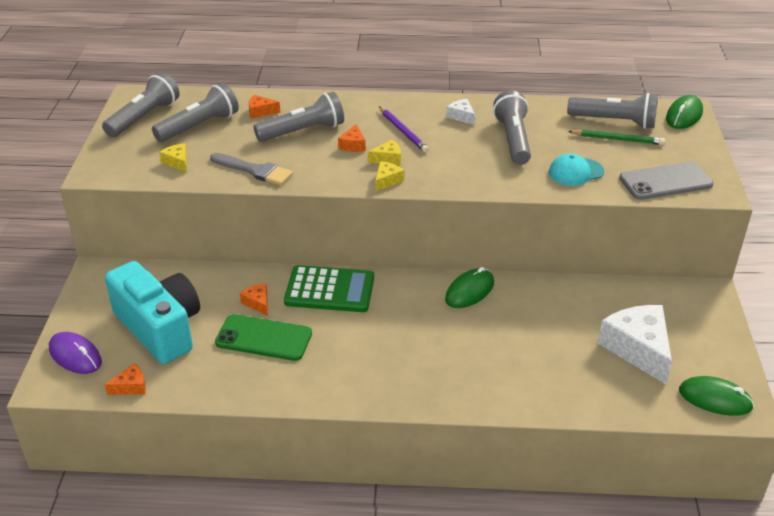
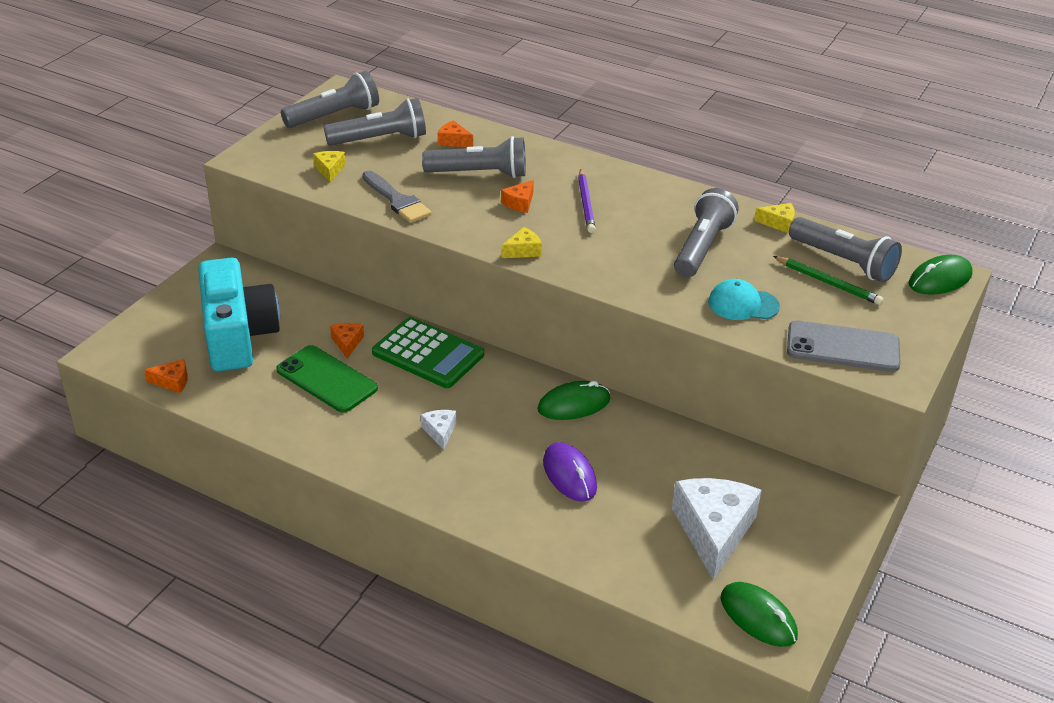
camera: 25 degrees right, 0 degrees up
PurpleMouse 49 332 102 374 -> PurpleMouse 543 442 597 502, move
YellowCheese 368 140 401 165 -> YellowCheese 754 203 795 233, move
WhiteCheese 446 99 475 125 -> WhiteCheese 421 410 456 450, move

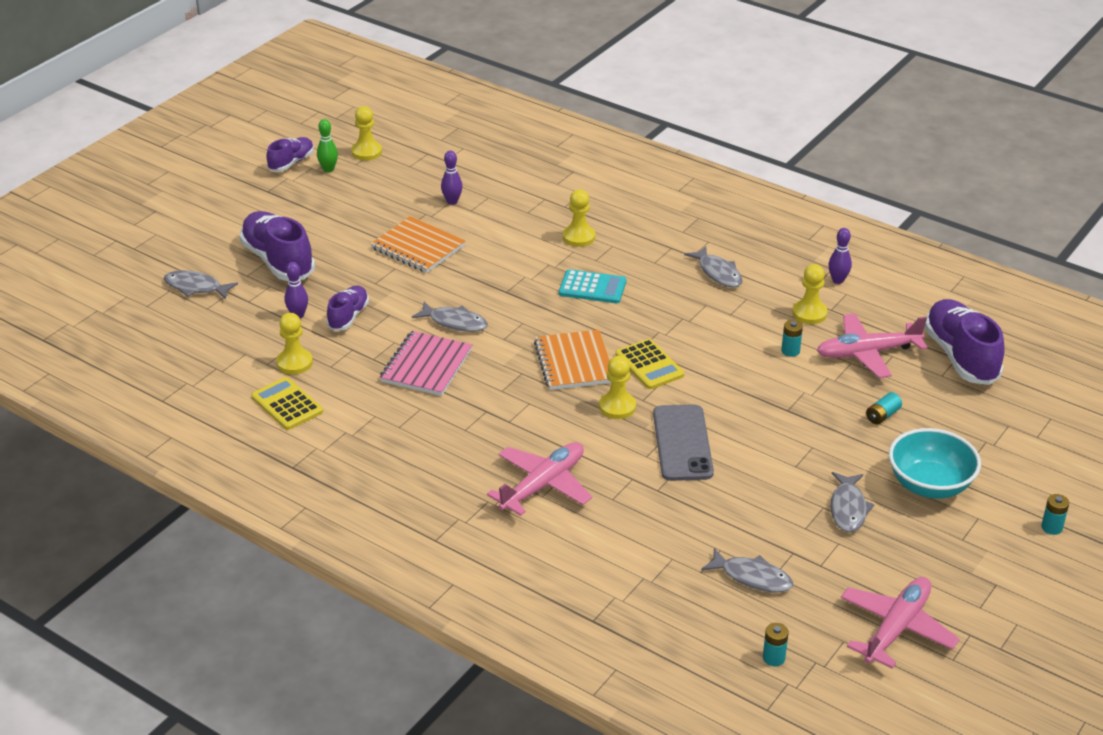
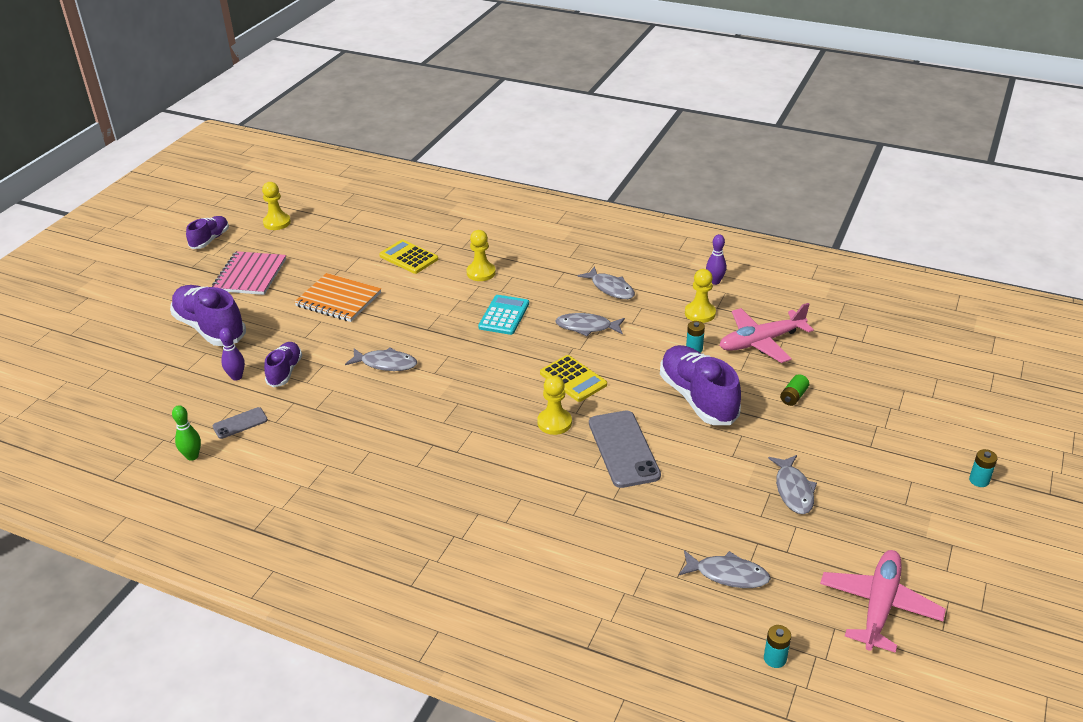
camera: 10 degrees left, 0 degrees up
PurpleBowlingPin 441 151 463 205 -> none
PinkPlane 487 442 592 516 -> none
OrangeNotebook 534 330 612 390 -> none
TurquoiseBowl 889 428 981 499 -> none
GreyFish 164 270 238 300 -> GreyFish 555 313 625 336, move
YellowCalculator 251 377 323 430 -> YellowCalculator 379 240 438 274, move
GreenBowlingPin 317 119 338 172 -> GreenBowlingPin 172 405 201 461, move
PinkNotebook 380 331 472 396 -> PinkNotebook 212 251 286 295, move
PurpleShoe 924 299 1005 385 -> PurpleShoe 660 345 741 425, move
YellowPawn 276 313 313 374 -> GreyPhone 213 407 268 439
TurquoiseBattery 866 392 902 425 -> GreenBattery 780 374 809 406
TurquoiseCalculator 559 269 626 303 -> TurquoiseCalculator 478 295 529 335, 75 degrees counterclockwise

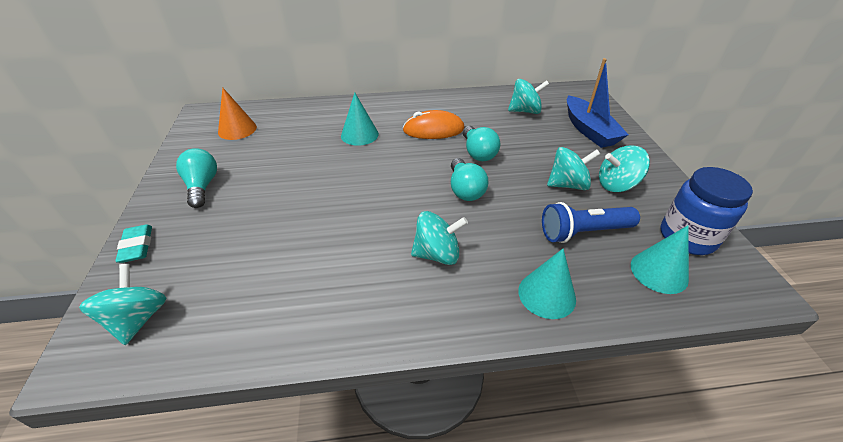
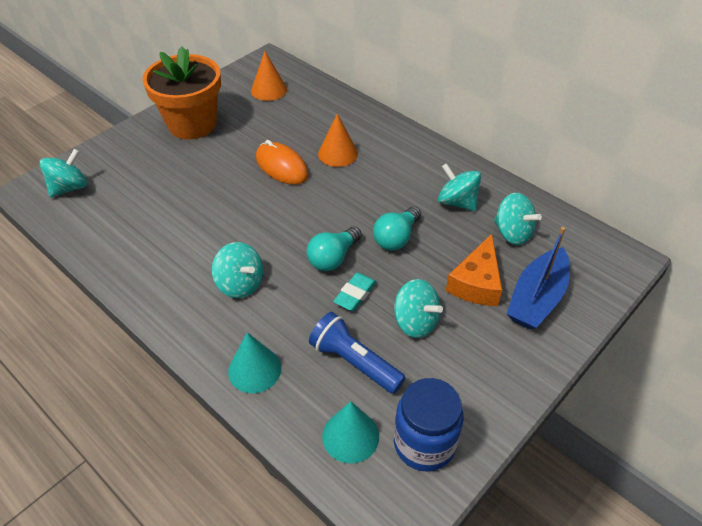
camera: 50 degrees right, 5 degrees up
none -> OrangeCheese 446 234 502 306
TurquoiseEraser 115 225 152 263 -> TurquoiseEraser 333 273 377 311, move
OrangeMouse 403 110 465 139 -> OrangeMouse 256 140 309 185, move
TurquoiseSpinningTop 599 145 650 192 -> TurquoiseSpinningTop 438 163 481 211, move
TurquoiseLightBulb 176 148 217 208 -> OrangeFlowerPot 142 46 221 140
TurquoiseCone 341 93 379 146 -> OrangeCone 318 114 358 167

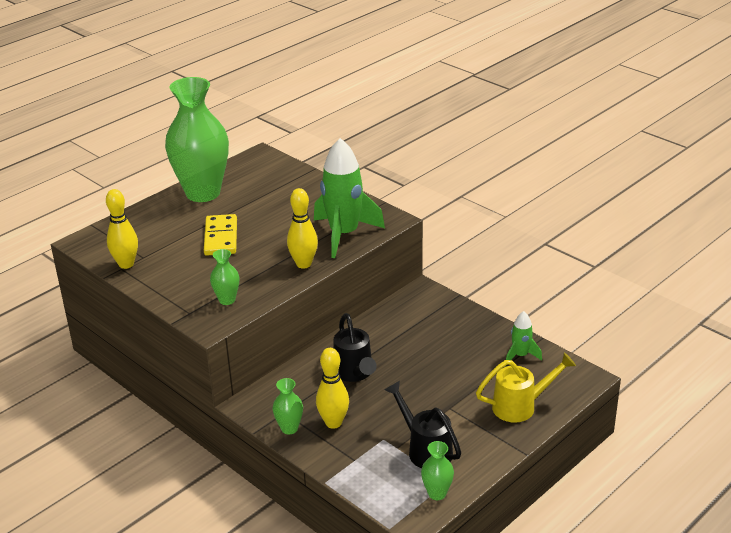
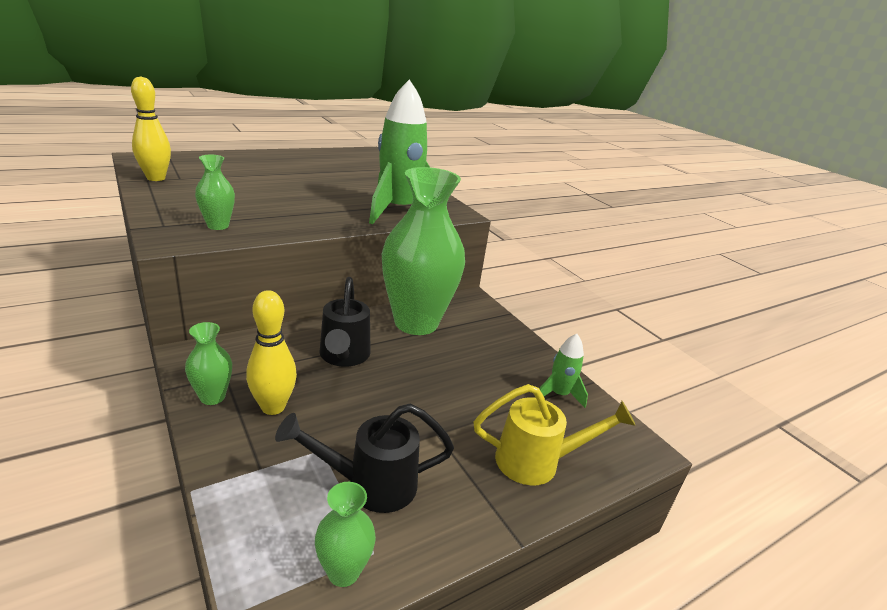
camera: 10 degrees right, 5 degrees down
YellowDomino 204 214 237 256 -> none
YellowBowlingPin 287 188 318 268 -> none
GreenVase 165 77 229 202 -> GreenVase 382 167 465 335, move
BlackWateringCan 384 381 461 468 -> BlackWateringCan 275 404 454 513, 75 degrees counterclockwise

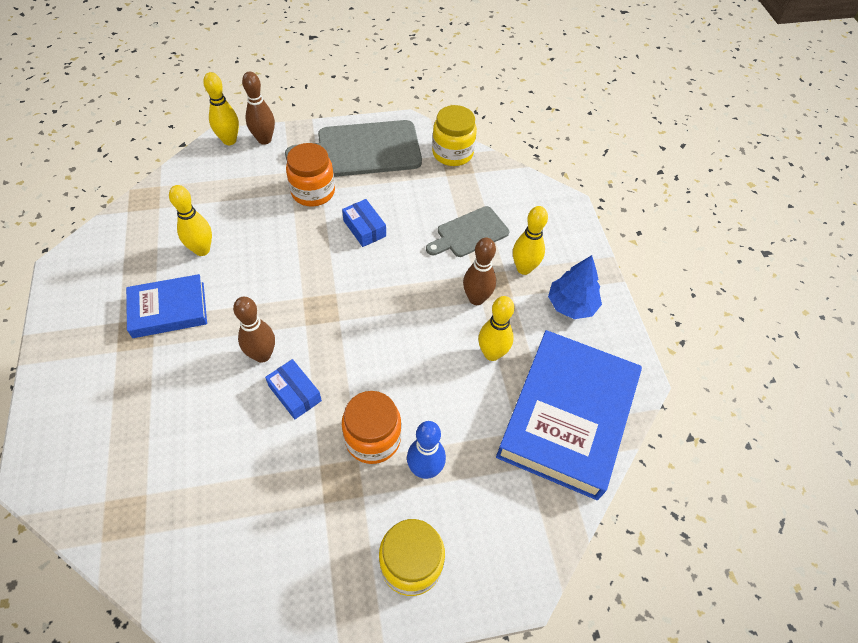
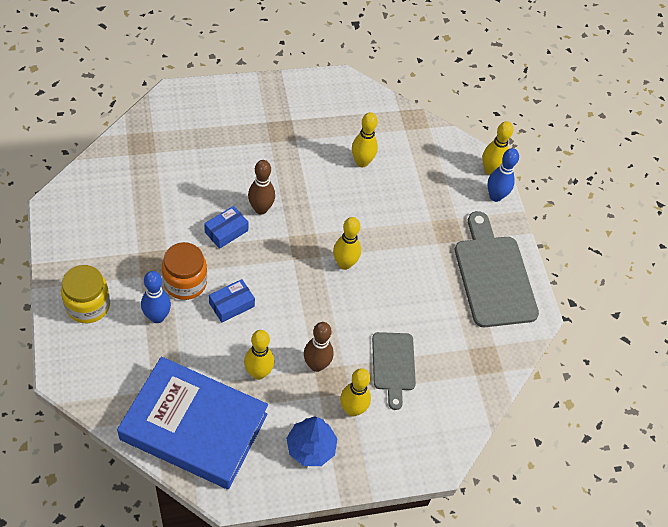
camera: 85 degrees right, 0 degrees up
BlueBook 126 274 207 338 -> none
OrangeJar 286 143 335 207 -> none
YellowJar 432 105 477 166 -> none
none -> YellowBowlingPin 333 217 361 270
BlueBox 342 199 386 247 -> BlueBox 209 279 255 323, move
BrownBowlingPin 242 72 275 145 -> BlueBowlingPin 487 148 519 202
GreyCuttingBoard 426 206 509 257 -> GreyCuttingBoard 372 332 416 410, 150 degrees counterclockwise

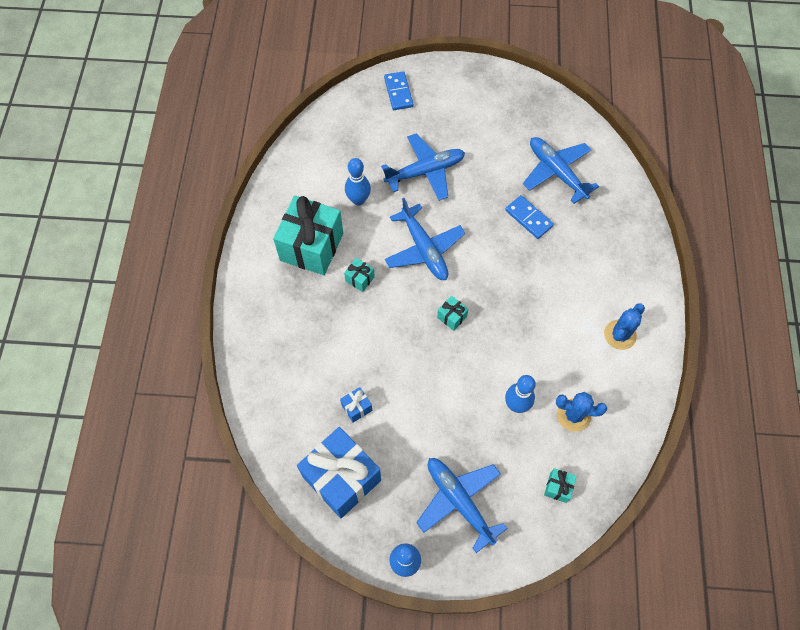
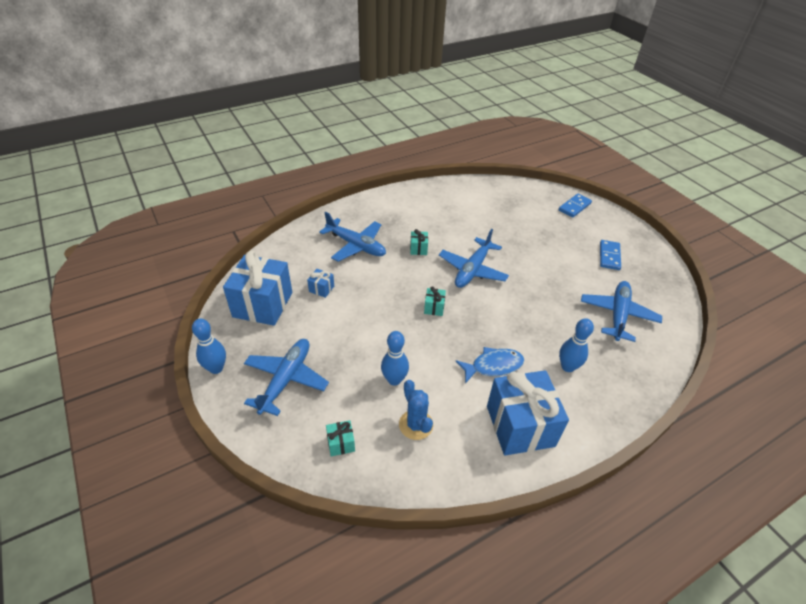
camera: 55 degrees right, 20 degrees down
TurquoiseGift 273 196 343 275 -> none
none -> BlueFish 455 347 524 383
BlueBowlingPin 345 158 371 205 -> BlueBowlingPin 559 318 594 372, move
BluePlane 381 134 465 201 -> BluePlane 319 212 386 262, move
BlueDomino 505 195 554 239 -> BlueDomino 600 240 621 270, move
BlueCactus 604 303 645 350 -> BlueGift 487 370 569 456

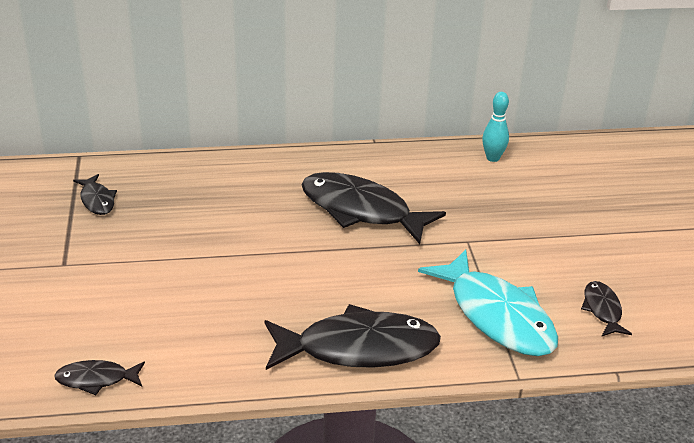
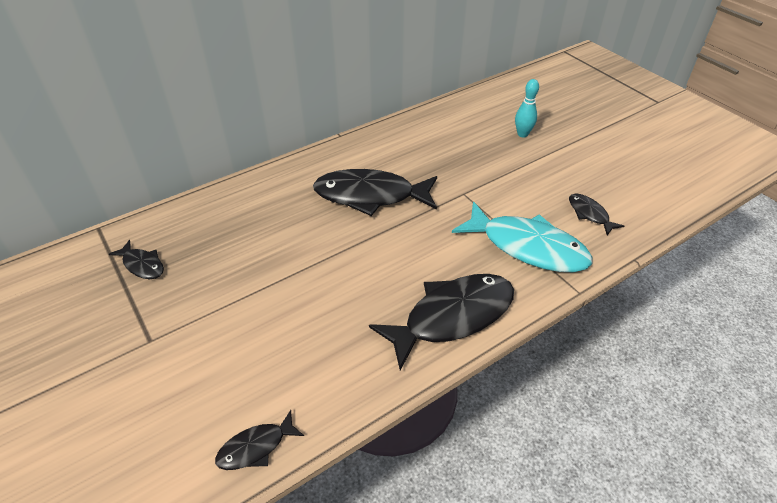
camera: 25 degrees left, 10 degrees up
TurquoiseBowlingPin 482 92 509 162 -> TurquoiseBowlingPin 515 79 539 137, move

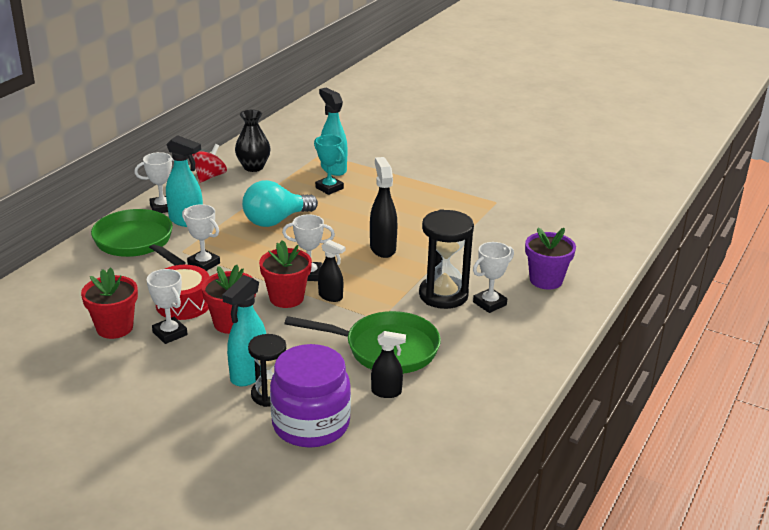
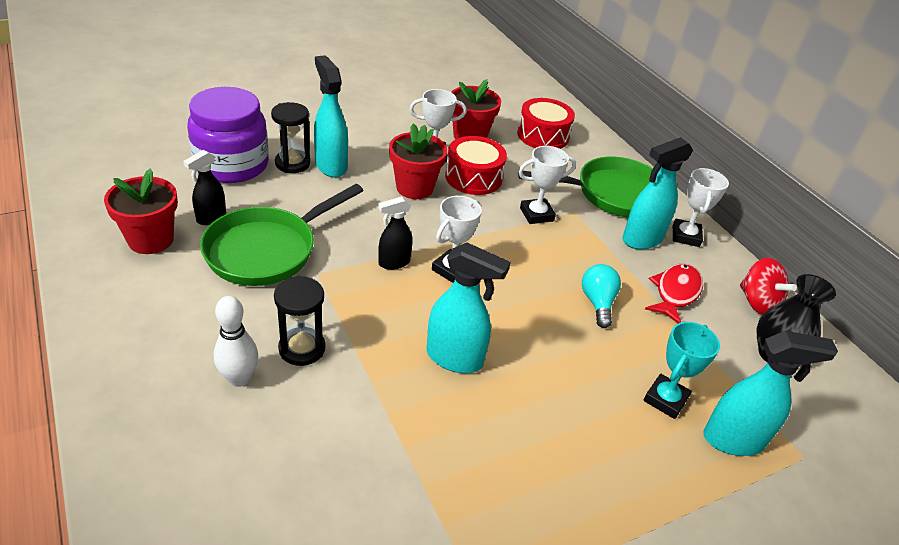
camera: 120 degrees right, 10 degrees up
PurpleFlowerPot 525 227 576 289 -> none
none -> RedDrum 517 98 575 149
none -> RedFish 645 264 703 323
RedFlowerPot 259 240 312 308 -> RedFlowerPot 104 168 178 254, move
WhiteTrophy 473 242 514 313 -> WhiteBowlingPin 214 296 258 387
BlackSprayBottle 370 157 397 258 -> TurquoiseSprayBottle 426 243 511 373
TurquoiseTrophy 314 135 345 195 -> TurquoiseTrophy 644 322 720 419, 45 degrees counterclockwise
TurquoiseLightBulb 242 180 318 227 -> TurquoiseLightBulb 582 264 621 328, x0.59
BlackHourglass 419 209 474 309 -> BlackHourglass 274 276 325 366, x0.64

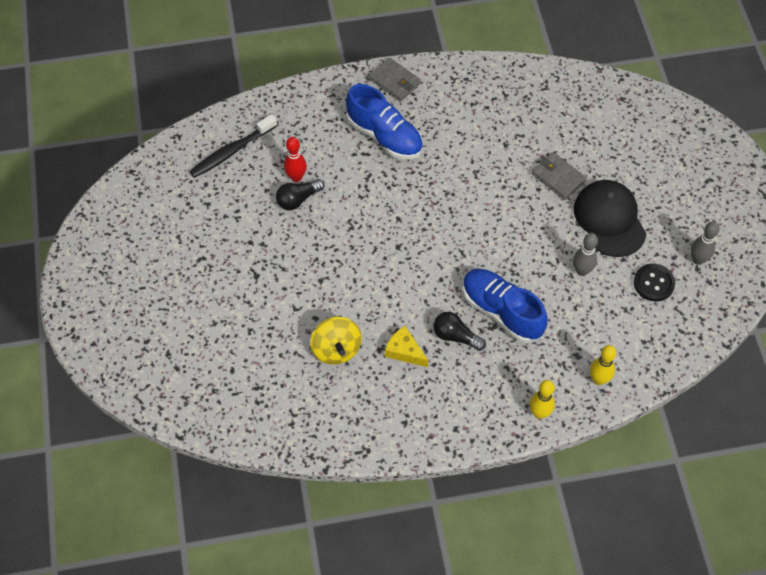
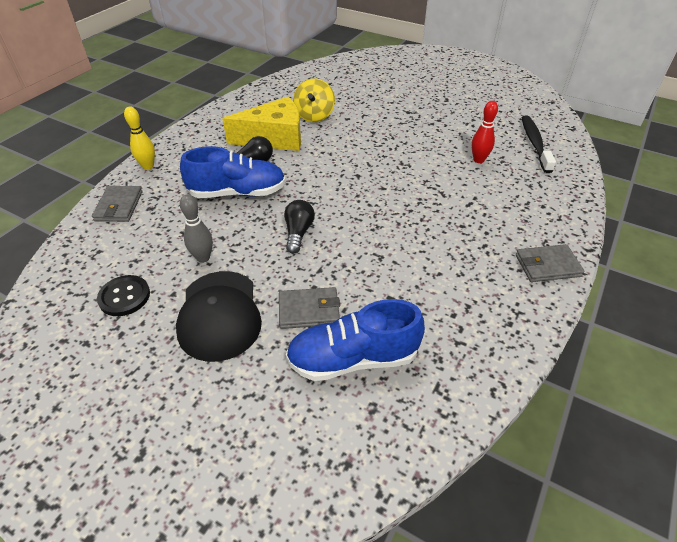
camera: 130 degrees right, 15 degrees down
GreyBowlingPin 691 222 719 265 -> none
BlackLightBulb 276 179 324 210 -> BlackLightBulb 284 200 315 254, move
BlueShoe 346 84 423 159 -> BlueShoe 286 299 425 381, move
YellowBowlingPin 590 345 616 385 -> GreyWallet 92 186 142 222
YellowSpinningTop 310 317 362 365 -> YellowSpinningTop 293 78 335 122, 105 degrees counterclockwise
BlackCap 574 180 646 257 -> BlackCap 176 271 262 362, 60 degrees clockwise
YellowCheese 385 326 428 367 -> YellowCheese 222 97 301 151, x1.96

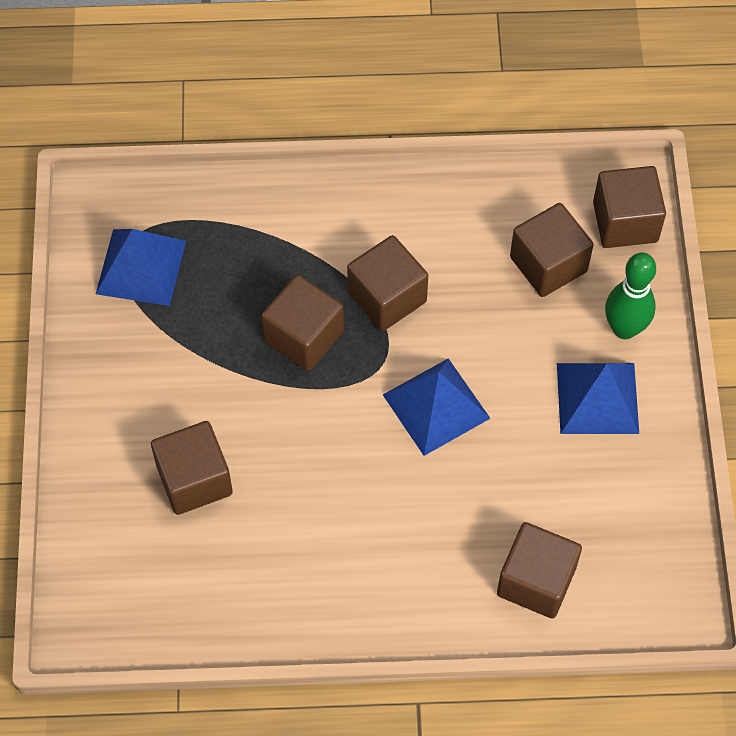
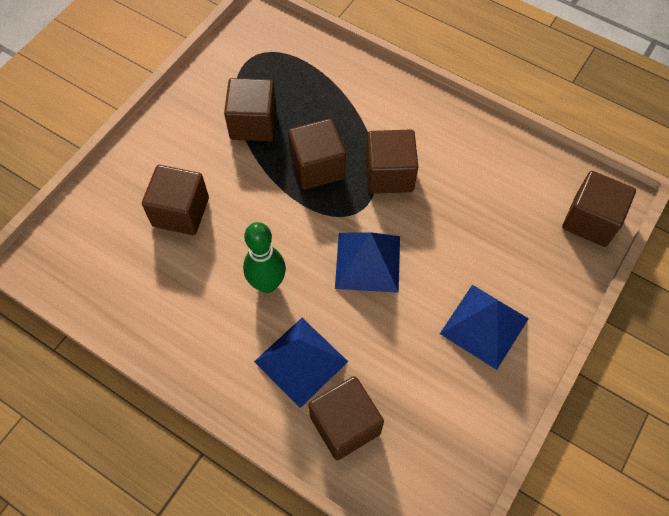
camera: 35 degrees right, 0 degrees up
BluePyramid 96 229 186 306 -> BluePyramid 254 318 348 408, move
BrownCube 510 203 594 297 -> BrownCube 224 78 277 141, move
GreenBowlingPin 605 253 656 339 -> GreenBowlingPin 243 222 286 293, move

